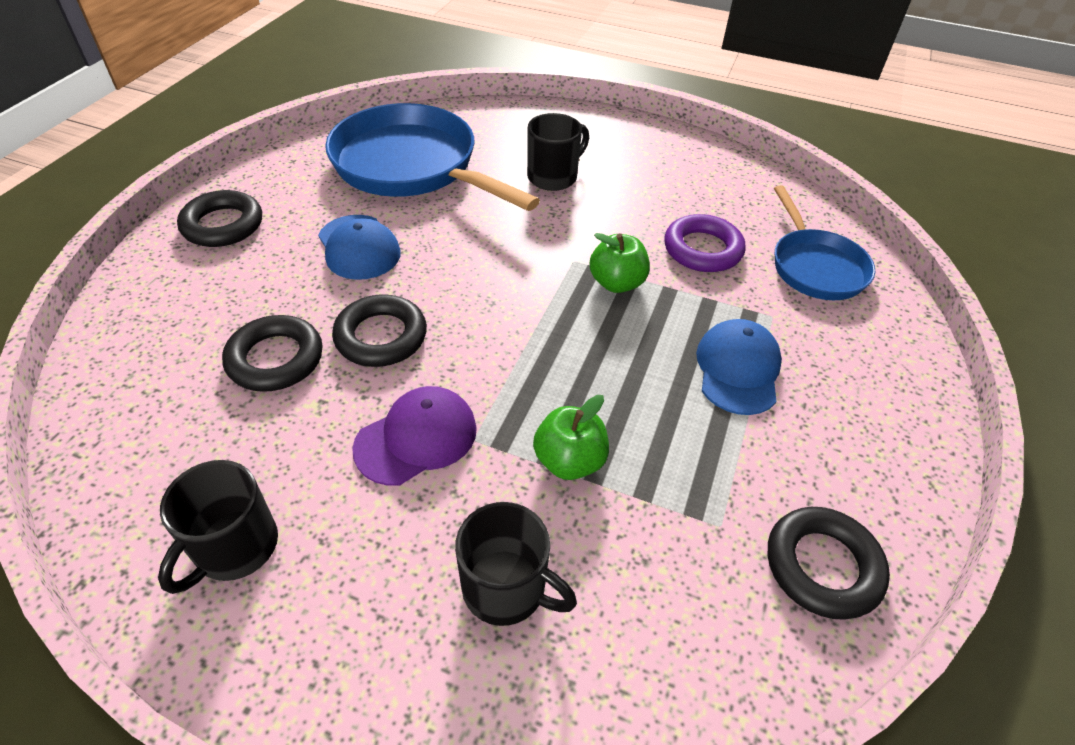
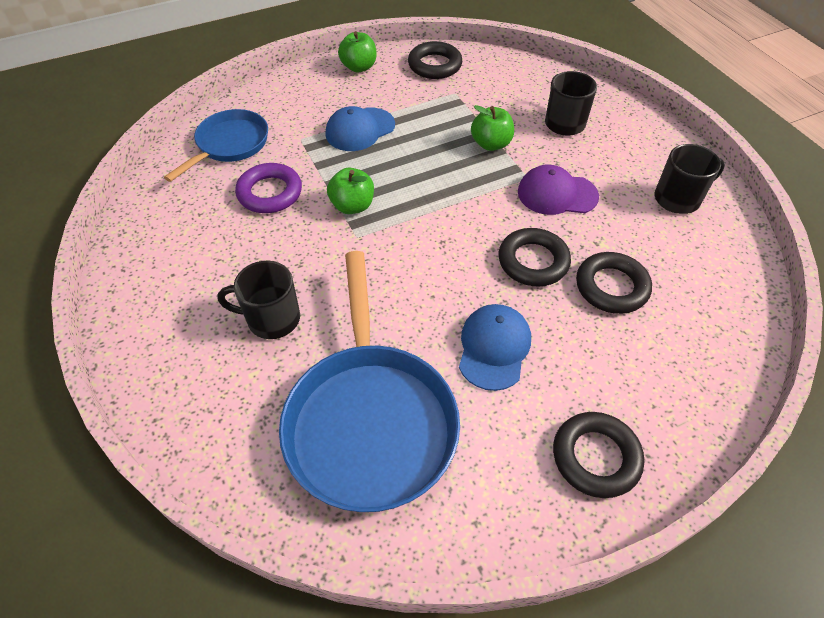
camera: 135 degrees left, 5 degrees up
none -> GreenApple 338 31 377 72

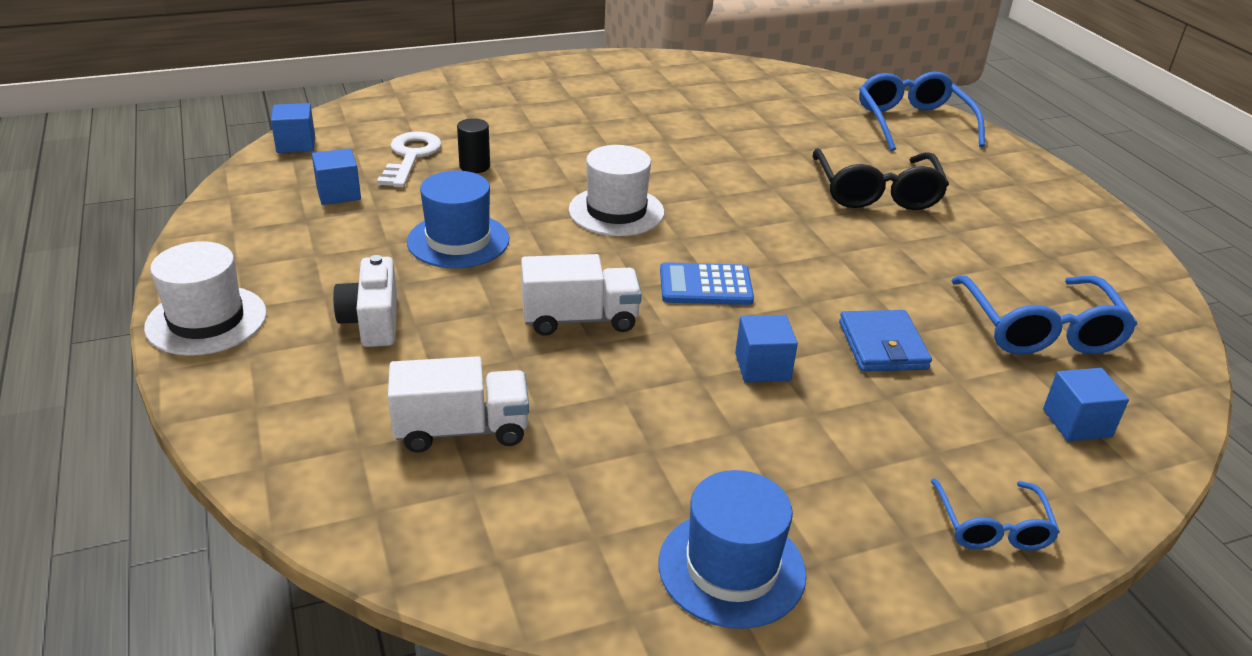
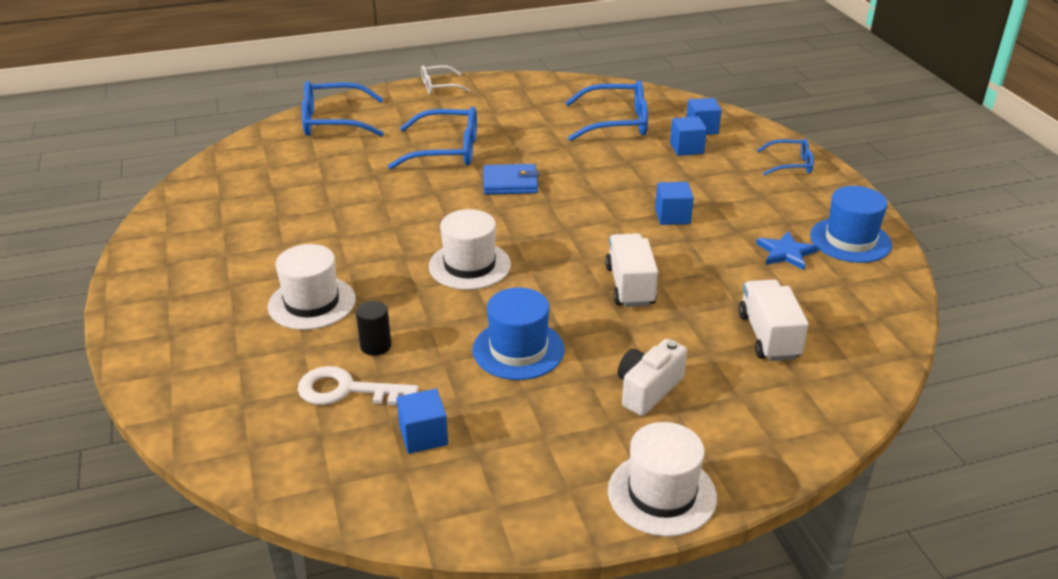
camera: 85 degrees left, 0 degrees up
BlueCalculator 660 262 754 305 -> none
none -> WhiteHat 268 244 356 330
none -> WhiteGlasses 421 65 470 94
none -> BlueStar 756 231 818 270
BlueCube 271 103 315 153 -> BlueCube 670 116 707 156, move
BlueWallet 839 310 932 372 -> BlueWallet 483 164 539 195, move
BlackGlasses 812 149 949 210 -> BlueGlasses 388 107 477 169
WhiteCamera 333 255 397 347 -> WhiteCamera 618 339 687 416, 135 degrees clockwise

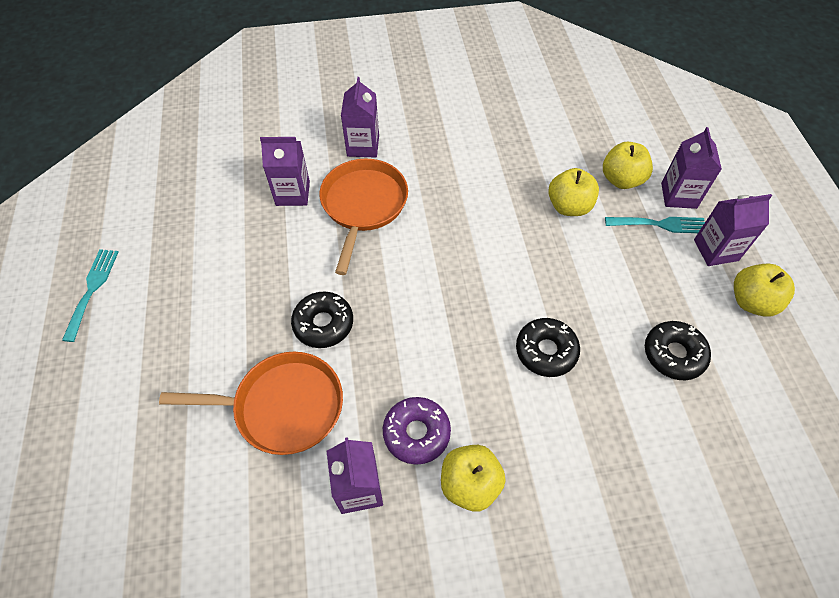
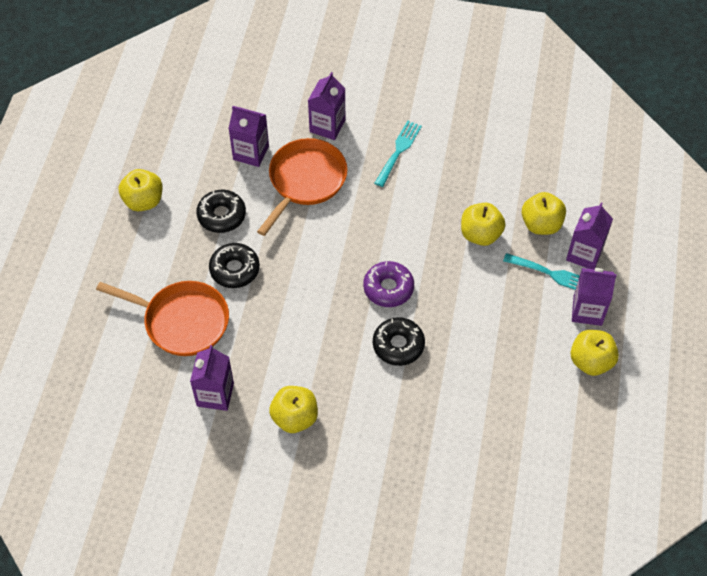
camera: 20 degrees right, 0 degrees up
none -> YellowApple 119 169 163 212
TurquoiseFork 62 249 119 342 -> TurquoiseFork 375 121 422 187, move
PurpleDonut 383 397 451 465 -> PurpleDonut 363 261 414 307, move
BlackDonut 645 321 711 380 -> BlackDonut 196 190 246 233, move

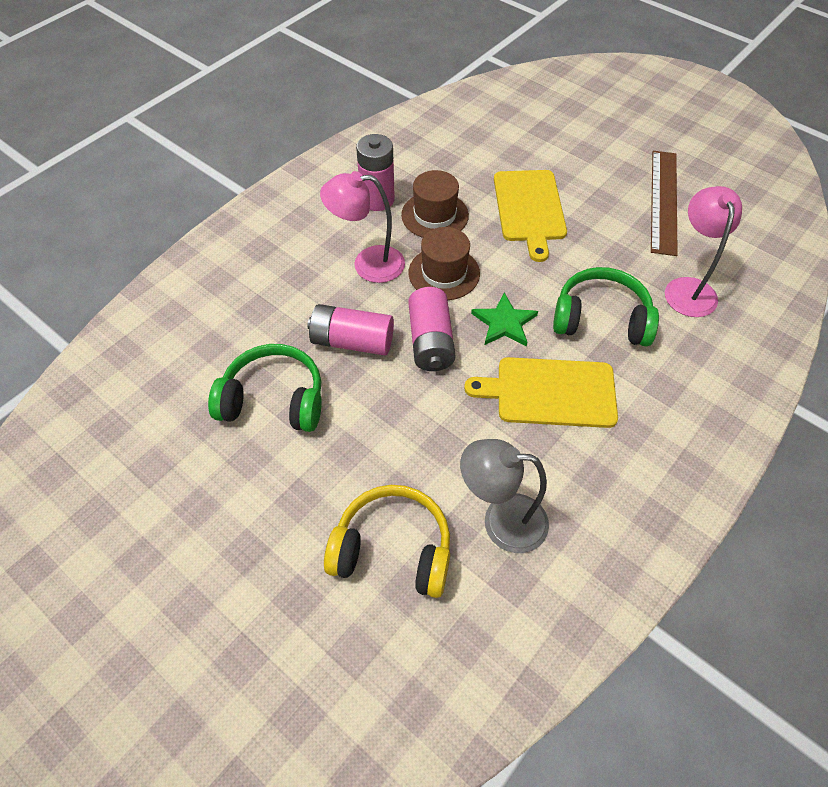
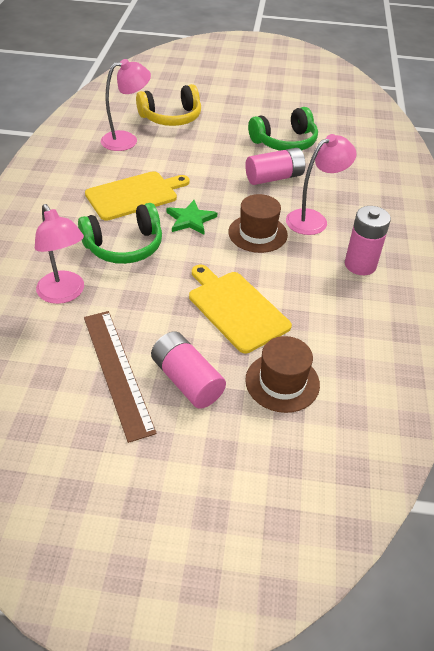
camera: 145 degrees right, 10 degrees down
BrownHat 401 170 469 238 -> BrownHat 245 336 320 413, move
PinkBattery 408 287 456 371 -> PinkBattery 151 331 226 409, move
GreyLamp 460 439 549 553 -> PinkLamp 101 59 151 151

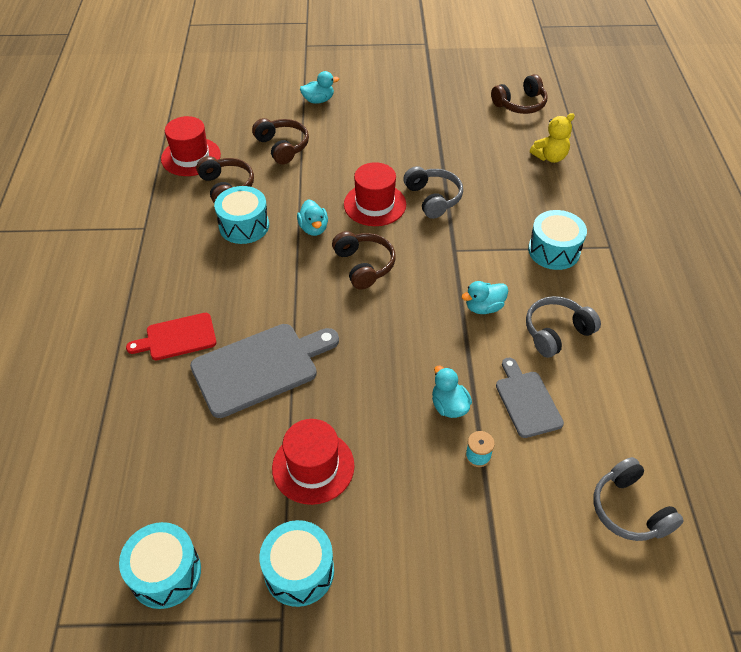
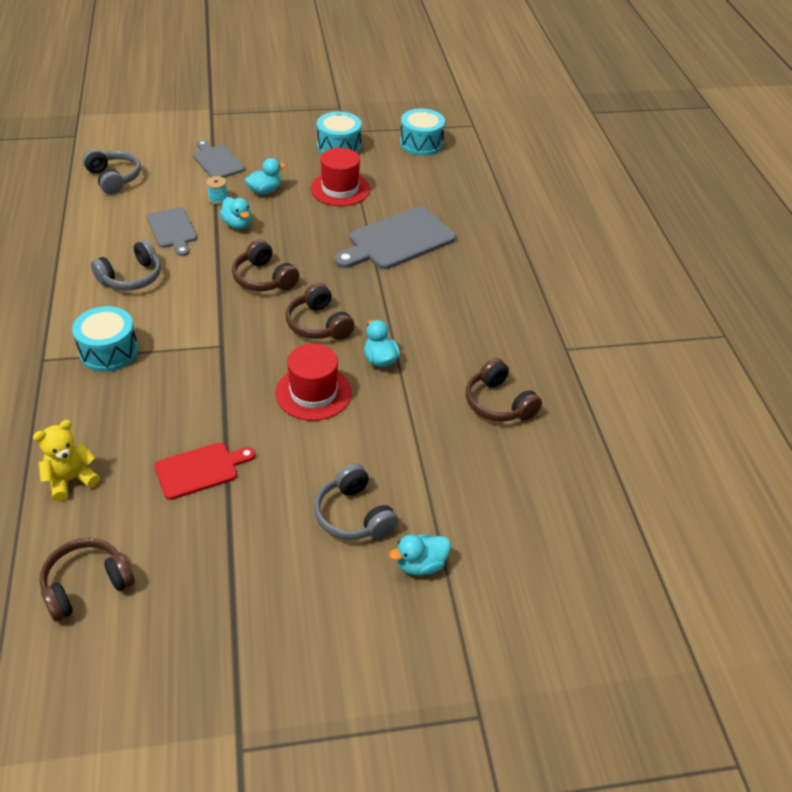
camera: 170 degrees right, 5 degrees down
RedHat 161 116 221 176 -> none
TurquoiseDrum 214 186 269 244 -> none
none -> GreyCuttingBoard 193 140 245 178
RedCuttingBoard 126 313 217 360 -> RedCuttingBoard 154 442 256 500, move
BrownHeadphones 252 118 309 165 -> BrownHeadphones 232 240 299 291, move
GreyHeadphones 403 166 463 219 -> GreyHeadphones 314 463 398 540, move
TurquoiseDuck 461 281 508 314 -> TurquoiseDuck 245 158 286 194, move

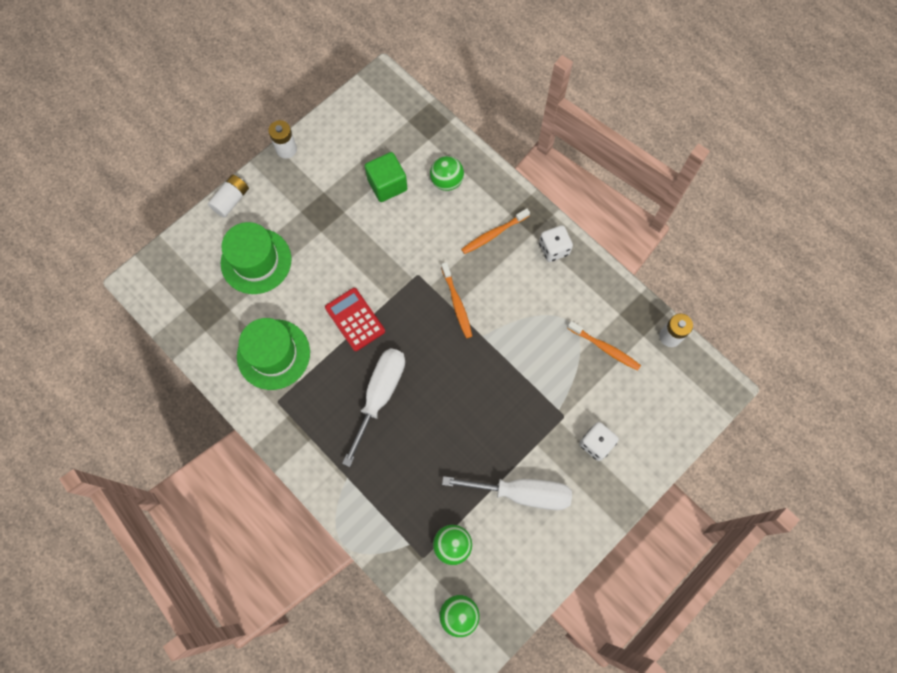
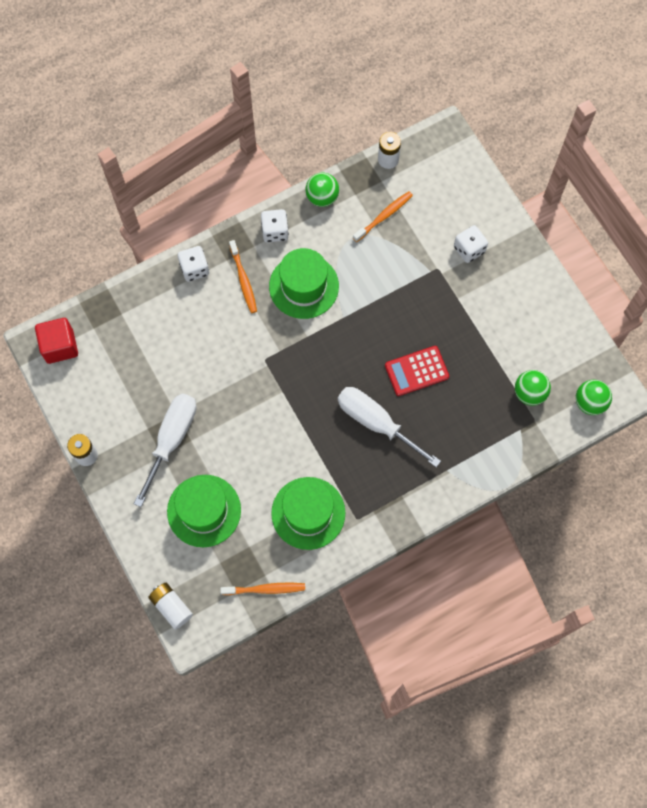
camera: 75 degrees left, 0 degrees up
GreenCube 365 152 407 202 -> none
none -> RedCube 35 318 78 364
none -> WhiteDice 178 246 209 282
none -> GreenHat 269 248 339 319
WhiteBattery 208 174 249 217 -> WhiteBattery 148 583 193 630, move
RedCalculator 325 288 385 351 -> RedCalculator 385 346 449 396, move
GreenBall 430 156 464 191 -> GreenBall 305 173 339 207, move
OrangeToothbrush 441 262 472 338 -> OrangeToothbrush 220 583 305 595, move
WhiteScrewdriver 442 476 572 510 -> WhiteScrewdriver 134 394 197 507, move

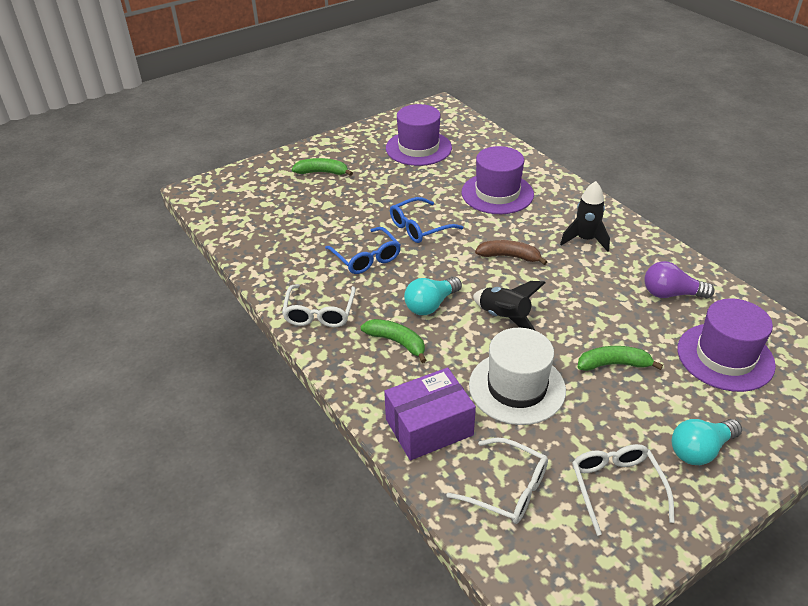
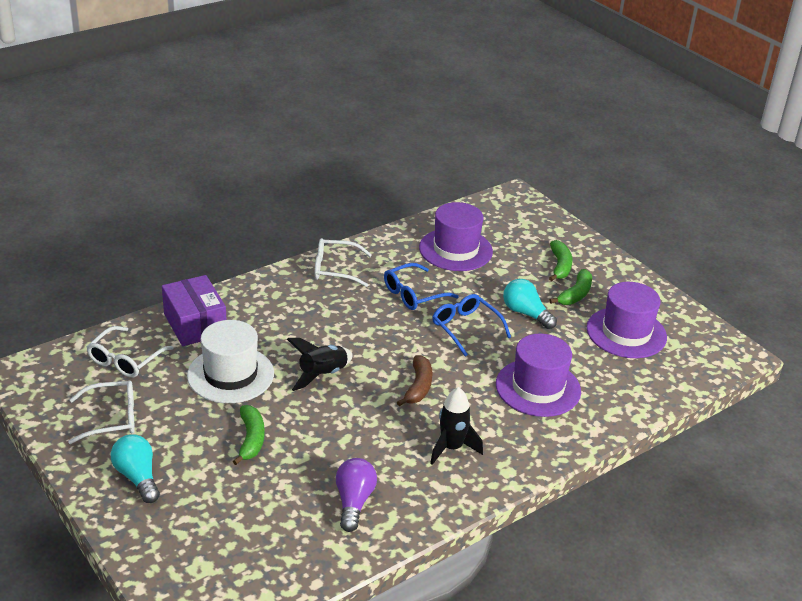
camera: 85 degrees right, 5 degrees down
GreenBanana 361 319 426 363 -> GreenBanana 549 269 592 305, move
TurquoiseLightBulb 404 277 462 315 -> TurquoiseLightBulb 503 279 557 329, move
PurpleHat 677 298 776 392 -> PurpleHat 419 202 493 271, move

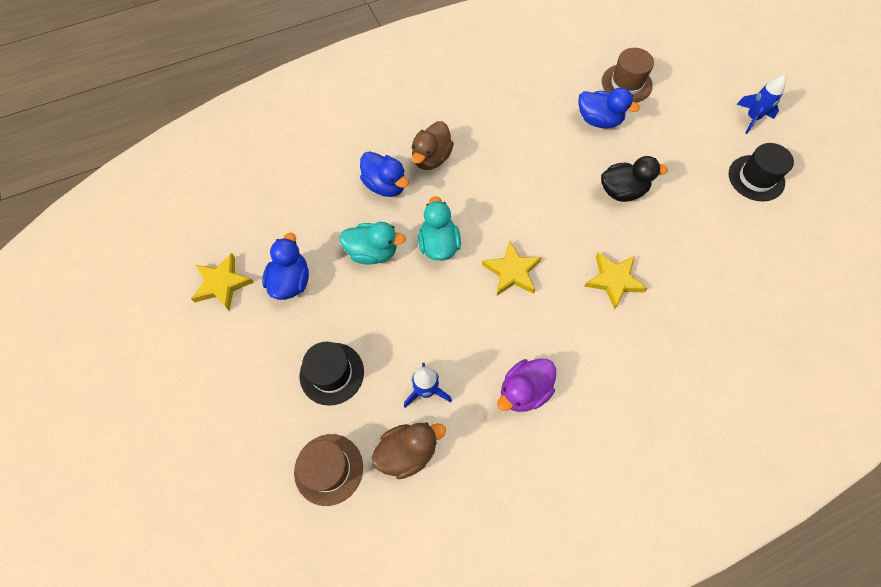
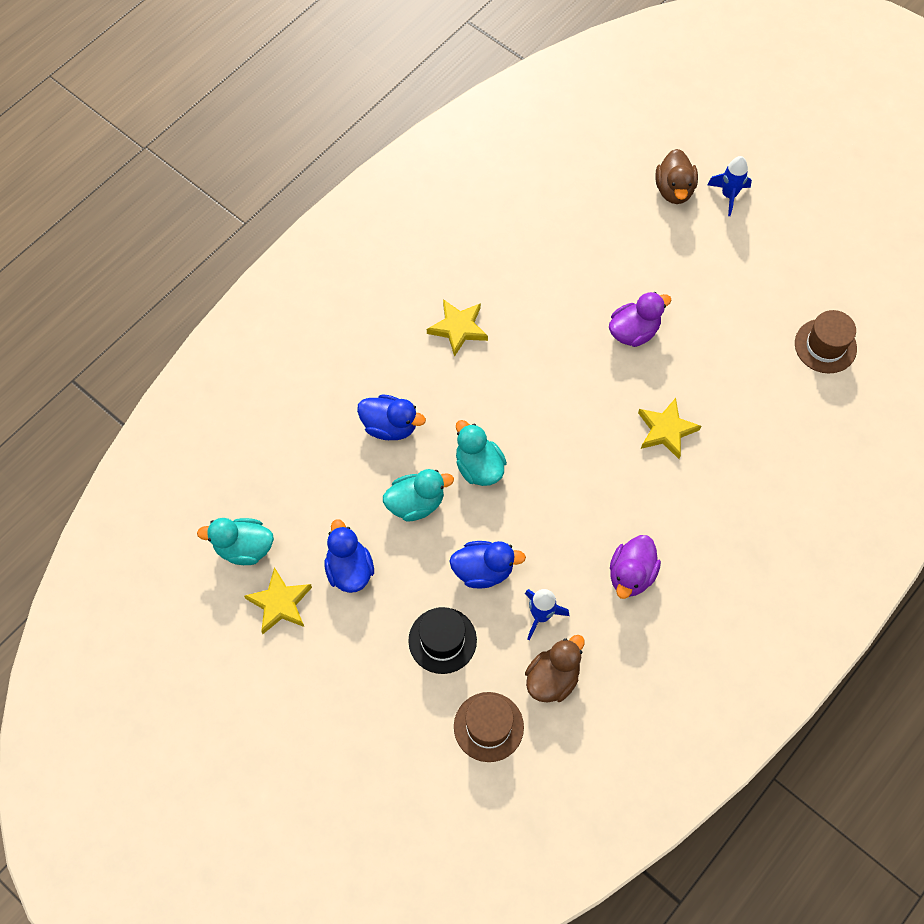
camera: 25 degrees left, 0 degrees up
BlackHat 729 143 794 201 -> none
none -> TurquoiseDuck 197 518 274 565
BrownDuck 412 121 454 170 -> BrownDuck 655 149 698 204, move
YellowStar 482 241 542 296 -> YellowStar 427 299 488 357, move
BlueDuck 578 88 640 128 -> BlueDuck 449 541 526 589, move
BrownHat 602 48 654 103 -> BrownHat 795 310 857 374, move
BlackDuck 601 156 668 202 -> PurpleDuck 609 292 671 347

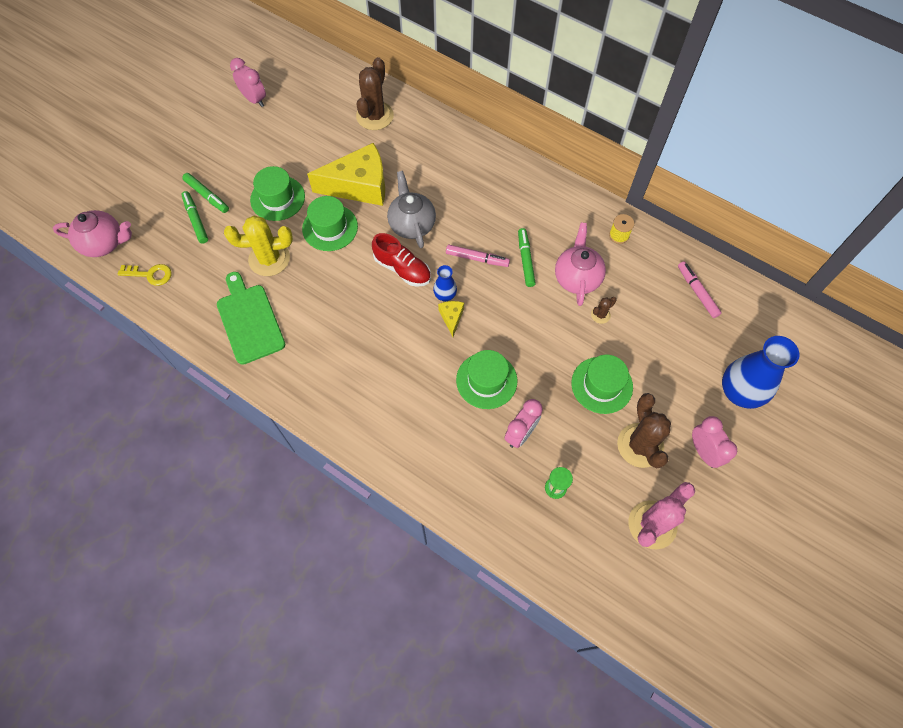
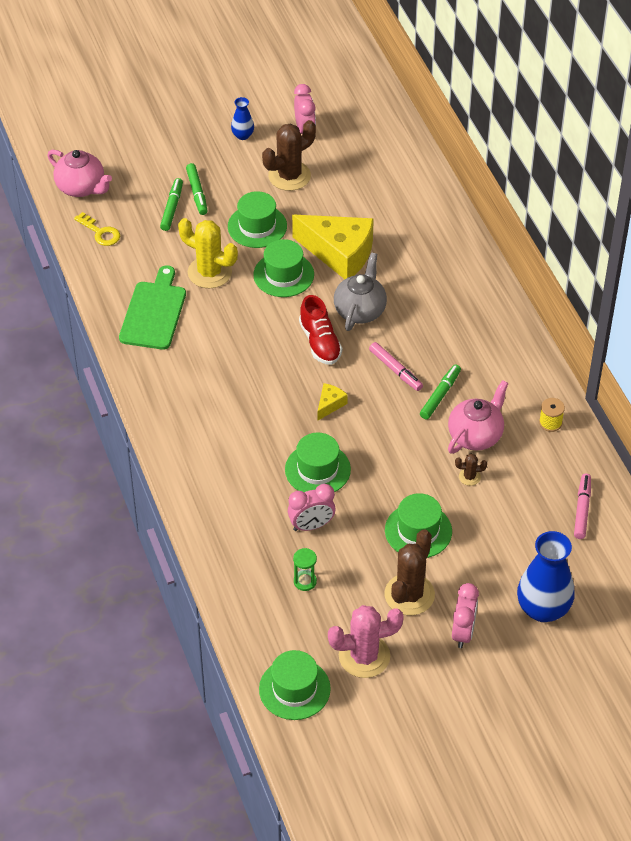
camera: 35 degrees right, 15 degrees down
none -> GreenHat 259 650 331 720
BrownCactus 356 57 394 130 -> BrownCactus 262 120 316 191, move
BlueVase 433 265 457 301 -> BlueVase 231 97 254 140, move

